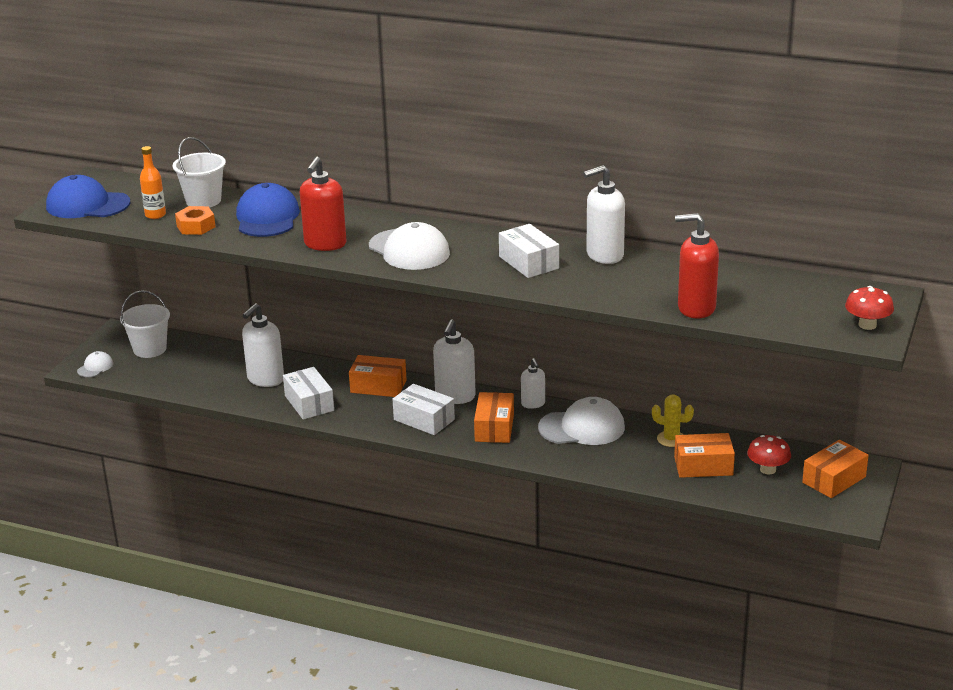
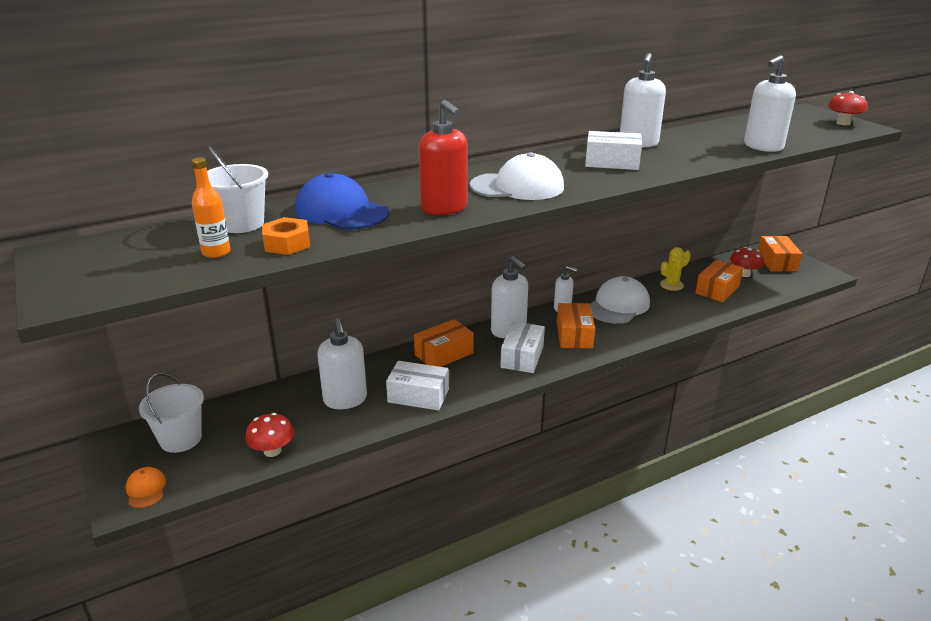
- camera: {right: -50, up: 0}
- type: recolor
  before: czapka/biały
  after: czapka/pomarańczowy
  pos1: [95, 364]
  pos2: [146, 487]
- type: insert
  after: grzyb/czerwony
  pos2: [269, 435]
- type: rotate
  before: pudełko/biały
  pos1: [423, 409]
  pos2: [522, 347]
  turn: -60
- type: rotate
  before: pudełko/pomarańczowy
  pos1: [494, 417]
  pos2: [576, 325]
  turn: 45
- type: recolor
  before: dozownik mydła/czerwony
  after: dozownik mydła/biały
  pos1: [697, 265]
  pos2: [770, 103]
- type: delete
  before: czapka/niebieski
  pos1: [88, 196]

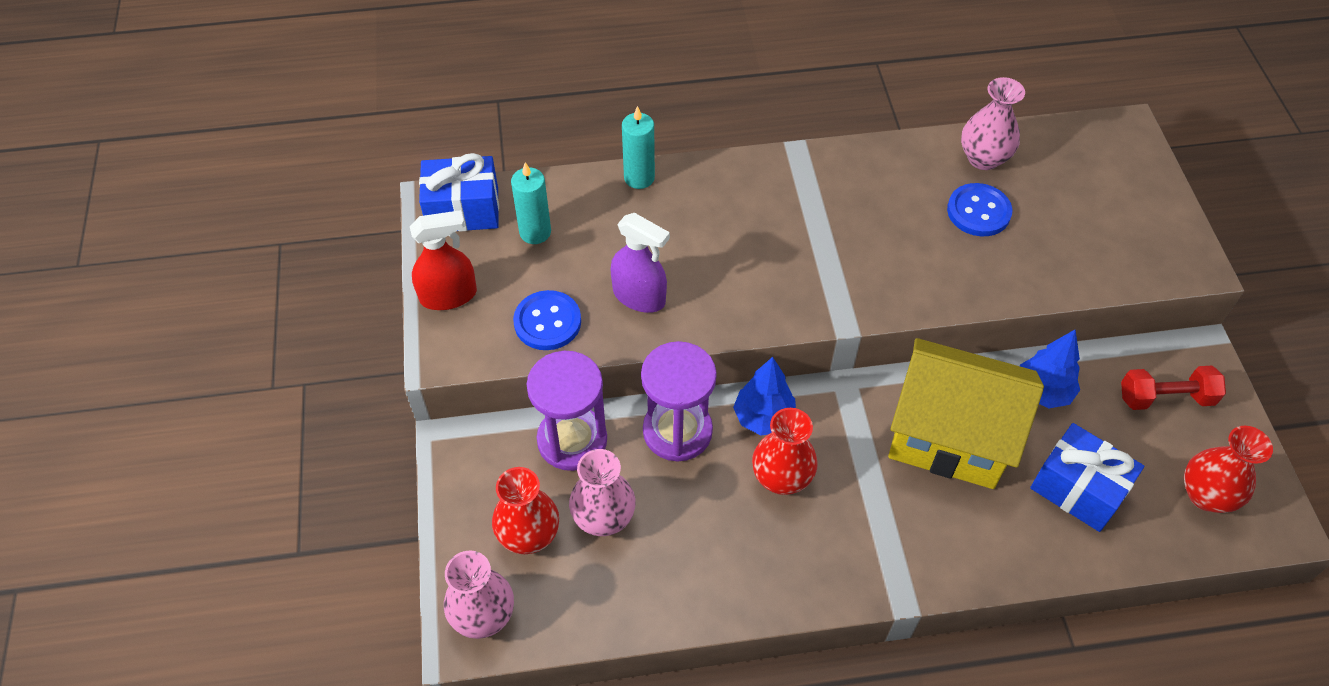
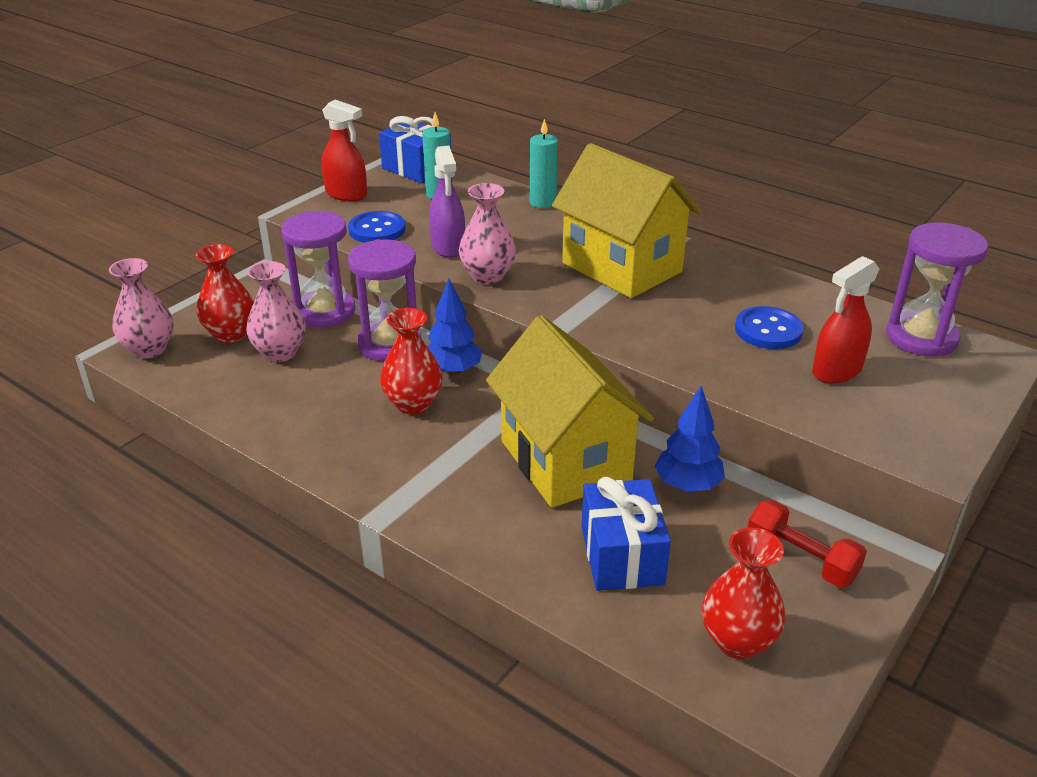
- camera: {right: 45, up: -20}
- type: move
  before: wazon/różowy
  pos1: [993, 123]
  pos2: [487, 234]
- type: insert
  after: domek/żółty
  pos2: [626, 220]
- type: insert
  after: spryskiwacz/czerwony
  pos2: [845, 320]
- type: insert
  after: klepsydra/fioletowy
  pos2: [937, 290]

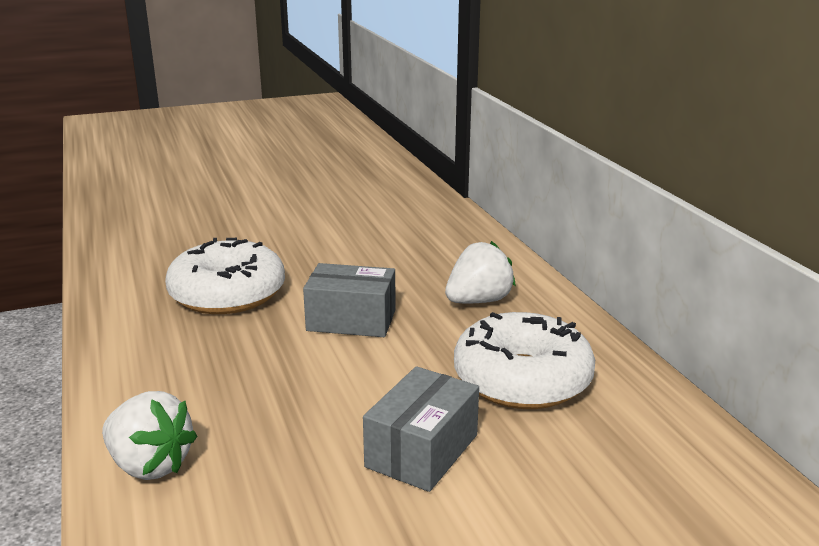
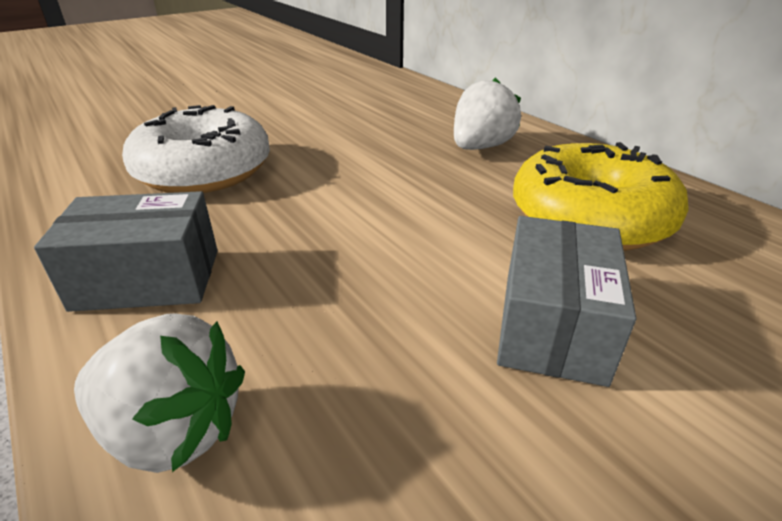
- camera: {right: -15, up: 10}
- type: move
  before: pudełko/szary
  pos1: [349, 300]
  pos2: [126, 251]
- type: recolor
  before: donut/biały
  after: donut/żółty
  pos1: [524, 360]
  pos2: [601, 196]

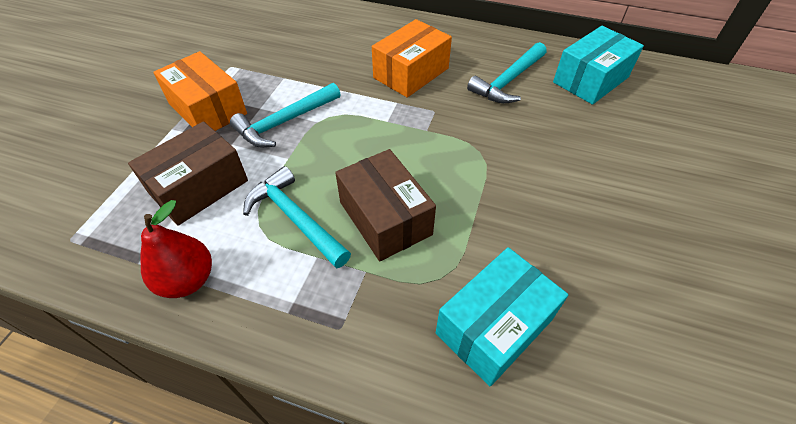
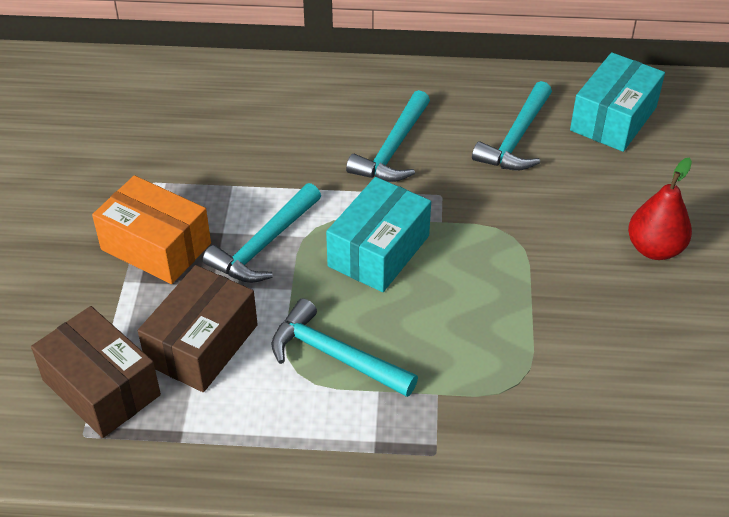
- camera: {right: -15, up: -5}
- type: move
  before: pudełko/brązowy
  pos1: [385, 205]
  pos2: [96, 372]
- type: move
  before: pudełko/turkusowy
  pos1: [502, 316]
  pos2: [378, 234]
- type: replace
  before: pudełko/pomarańczowy
  after: młotek/turkusowy
  pos1: [412, 58]
  pos2: [388, 136]
- type: move
  before: gruszka/czerwony
  pos1: [176, 249]
  pos2: [660, 209]

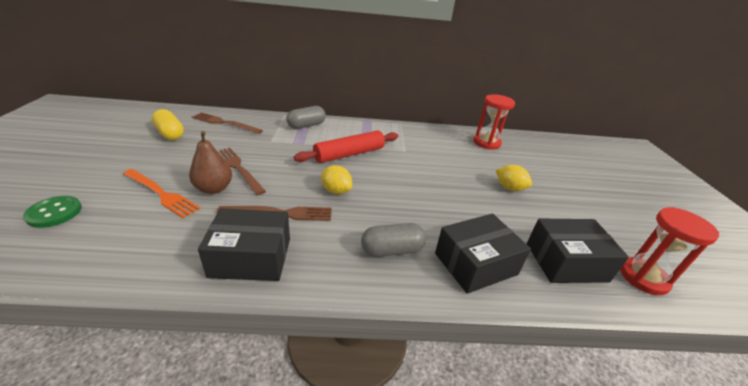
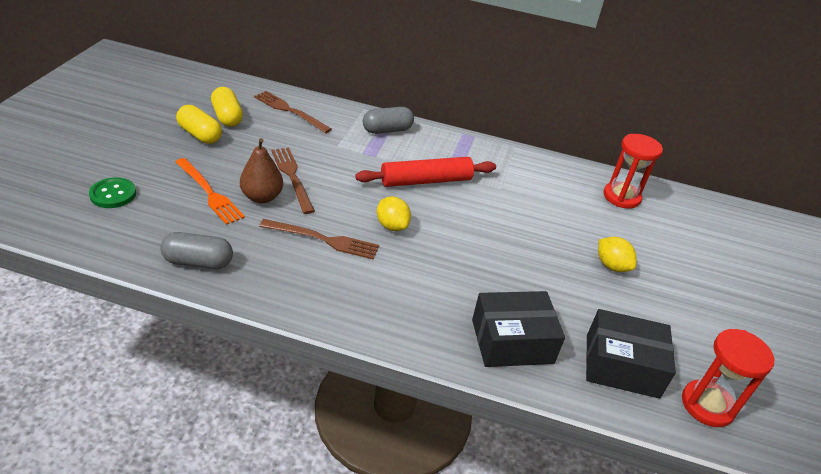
- camera: {right: 15, up: 5}
- type: move
  before: kapsułka/szary
  pos1: [393, 240]
  pos2: [196, 250]
- type: insert
  after: kapsułka/żółty
  pos2: [199, 124]
- type: delete
  before: pudełko/czarny
  pos1: [244, 244]

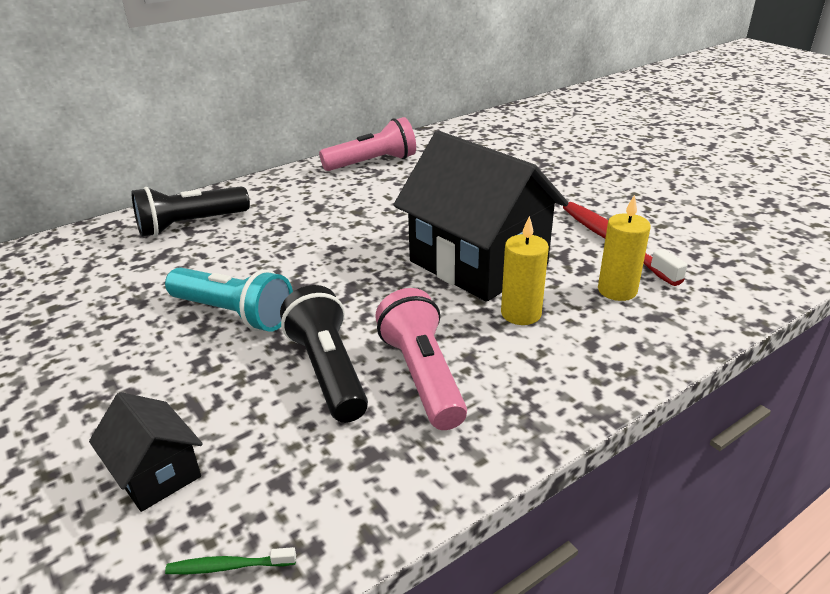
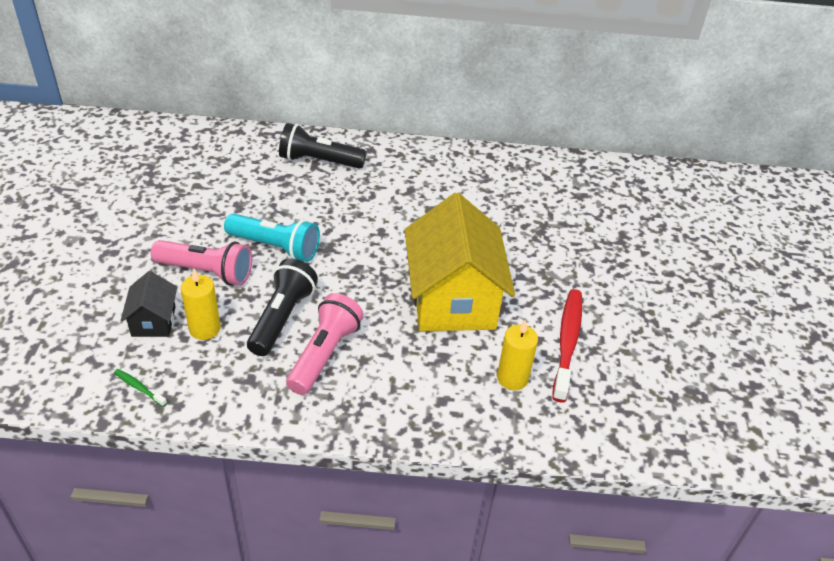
- camera: {right: 35, up: 10}
- type: move
  before: latarka/różowy
  pos1: [367, 144]
  pos2: [201, 262]
- type: move
  before: świeca/żółty
  pos1: [525, 270]
  pos2: [201, 304]
- type: rotate
  before: latarka/turkusowy
  pos1: [229, 300]
  pos2: [272, 237]
  turn: -45
- type: recolor
  before: domek/czarny
  after: domek/żółty
  pos1: [480, 216]
  pos2: [460, 262]

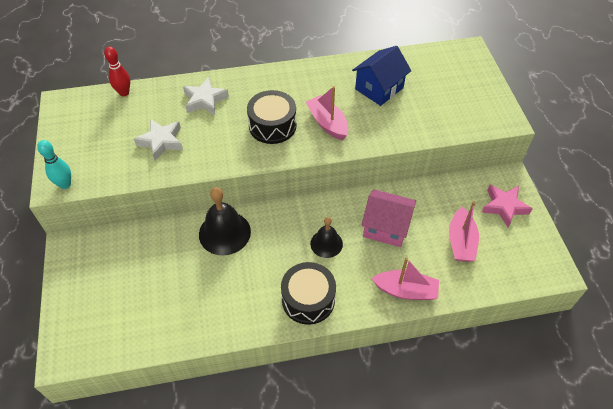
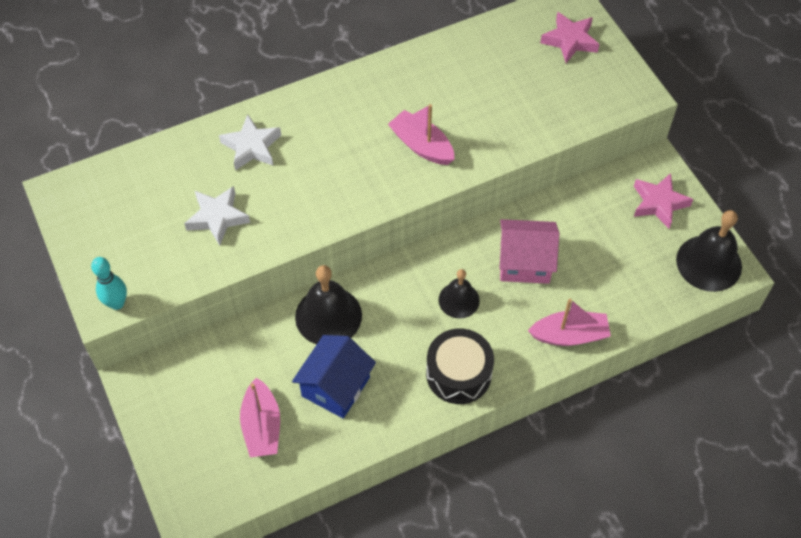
- camera: {right: -15, up: 5}
- type: move
  before: łódka/różowy
  pos1: [464, 231]
  pos2: [260, 418]
- type: move
  before: domek/niebieski
  pos1: [381, 76]
  pos2: [334, 377]
- type: insert
  after: gwiazda/różowy
  pos2: [570, 37]
- type: insert
  after: dzwonek/czarny
  pos2: [709, 251]
- type: delete
  before: kręgiel/czerwony
  pos1: [117, 71]
- type: delete
  before: bęben/czarny
  pos1: [271, 117]

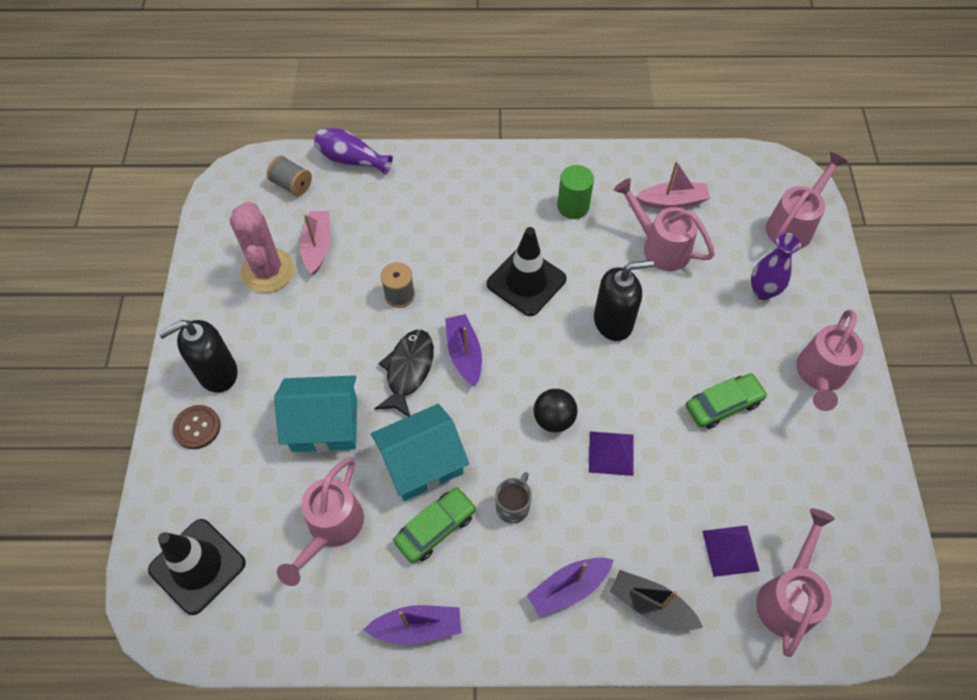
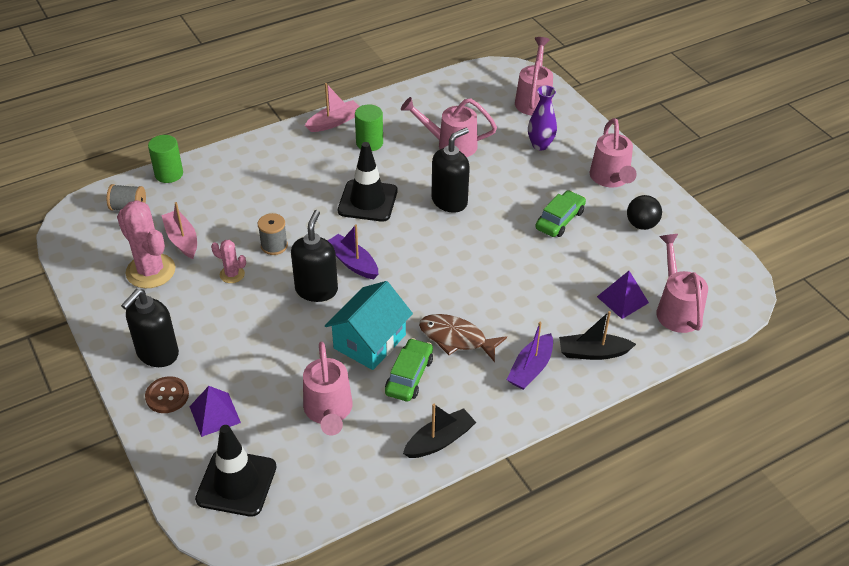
- camera: {right: -30, up: -15}
- type: replace
  before: wazon/fioletowy
  after: walec/zielony
  pos1: [353, 151]
  pos2: [165, 159]
- type: move
  before: piramida/fioletowy
  pos1: [611, 453]
  pos2: [215, 411]
- type: insert
  after: kaktus/różowy
  pos2: [228, 261]
- type: replace
  before: ryba/czarny
  after: dozownik mydła/czarny
  pos1: [404, 373]
  pos2: [314, 256]
- type: move
  before: łódka/różowy
  pos1: [672, 185]
  pos2: [332, 107]
- type: recolor
  before: łódka/fioletowy
  after: łódka/czarny
  pos1: [412, 624]
  pos2: [439, 431]
- type: replace
  before: kubek/szary
  after: ryba/brązowy
  pos1: [513, 498]
  pos2: [463, 338]
- type: move
  before: piłka/czarny
  pos1: [556, 410]
  pos2: [644, 212]
- type: delete
  before: domek/turkusowy
  pos1: [315, 413]

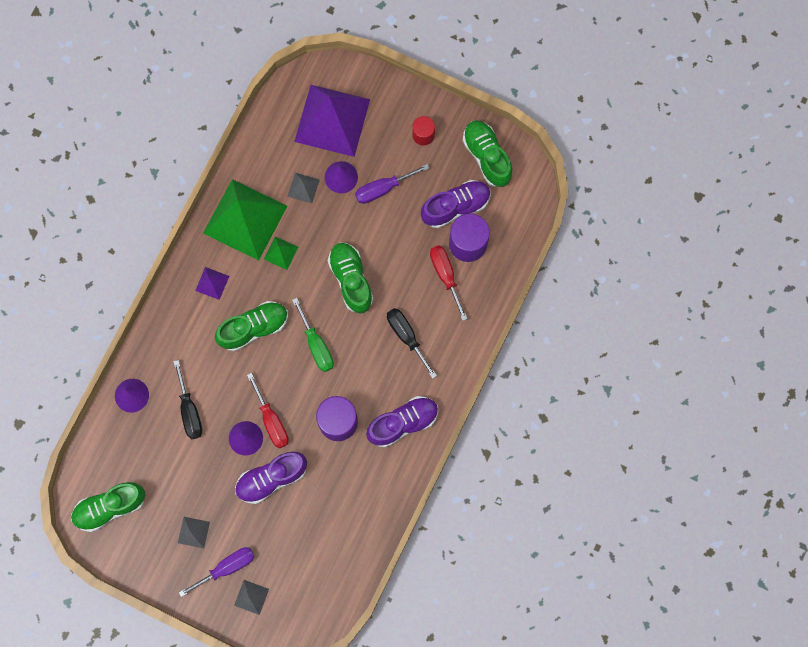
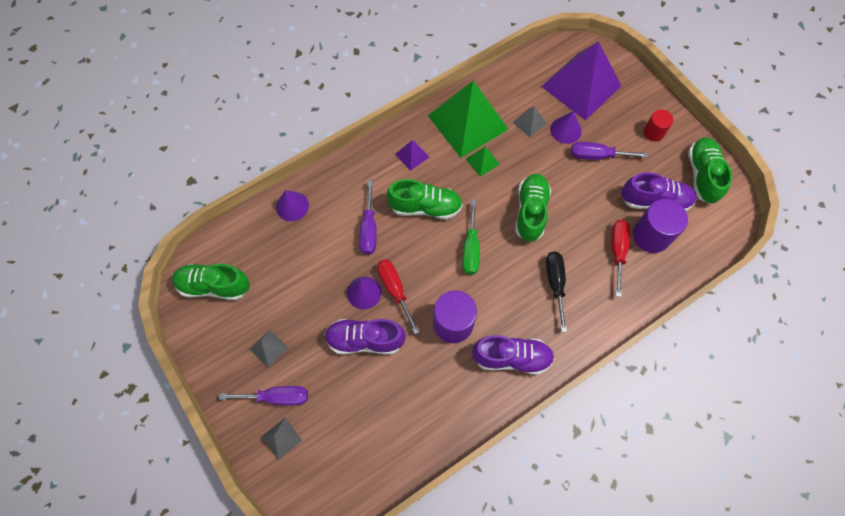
- camera: {right: 30, up: -10}
- type: insert
  after: śrubokręt/fioletowy
  pos2: [368, 218]
- type: rotate
  before: śrubokręt/czerwony
  pos1: [268, 410]
  pos2: [398, 296]
  turn: 150
- type: delete
  before: śrubokręt/czarny
  pos1: [187, 399]

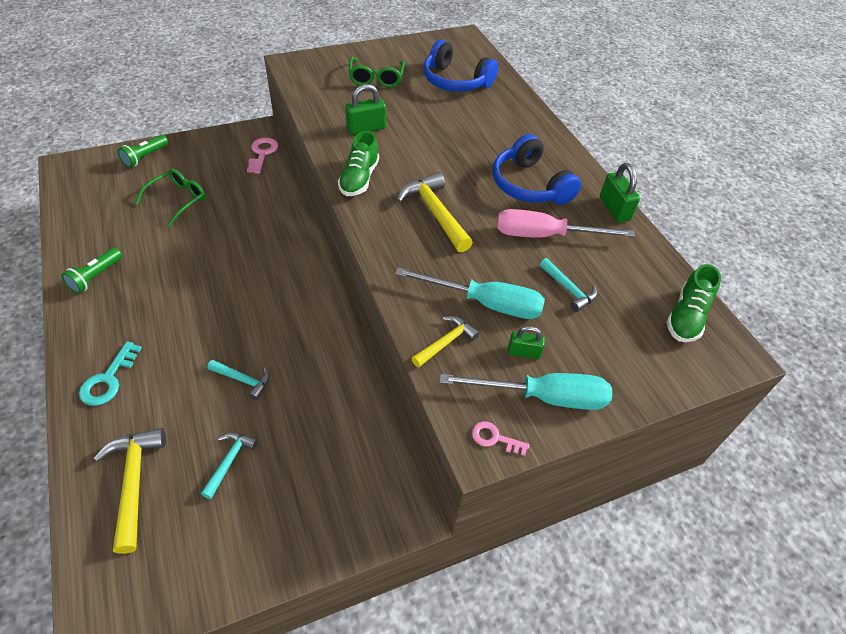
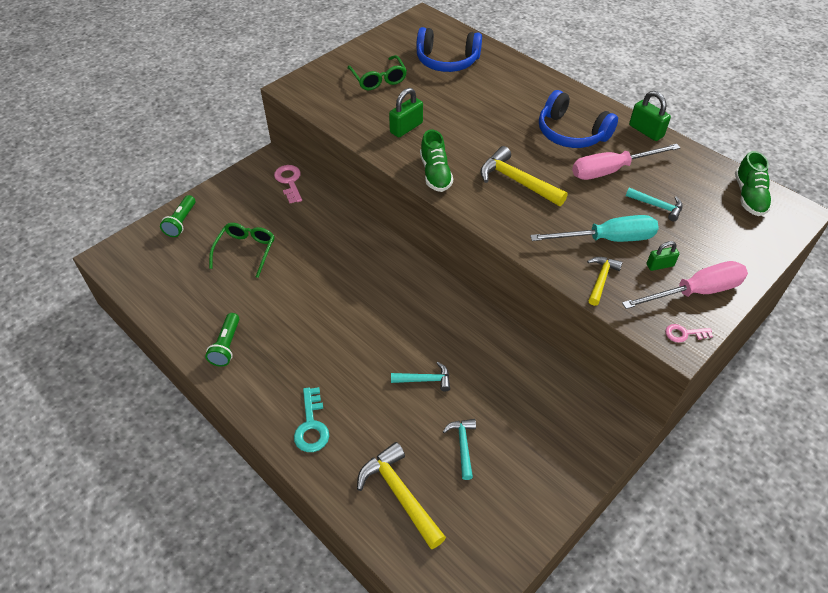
- camera: {right: -20, up: 0}
- type: recolor
  before: śrubokręt/turkusowy
  after: śrubokręt/różowy
  pos1: [526, 391]
  pos2: [685, 285]

